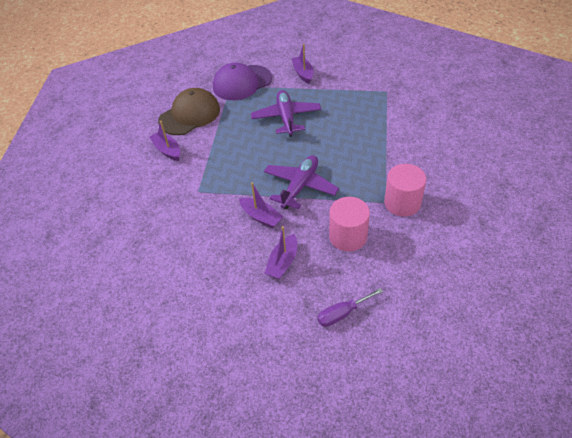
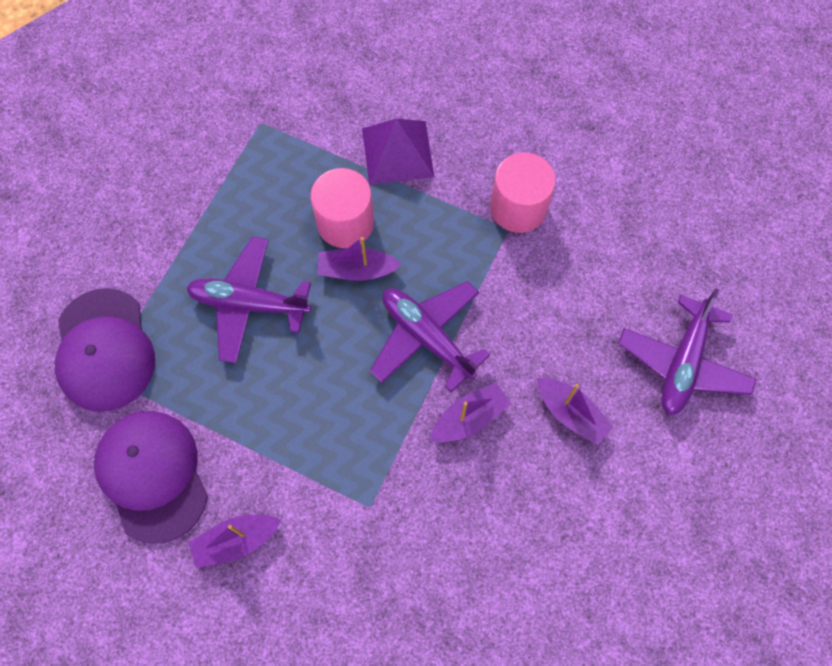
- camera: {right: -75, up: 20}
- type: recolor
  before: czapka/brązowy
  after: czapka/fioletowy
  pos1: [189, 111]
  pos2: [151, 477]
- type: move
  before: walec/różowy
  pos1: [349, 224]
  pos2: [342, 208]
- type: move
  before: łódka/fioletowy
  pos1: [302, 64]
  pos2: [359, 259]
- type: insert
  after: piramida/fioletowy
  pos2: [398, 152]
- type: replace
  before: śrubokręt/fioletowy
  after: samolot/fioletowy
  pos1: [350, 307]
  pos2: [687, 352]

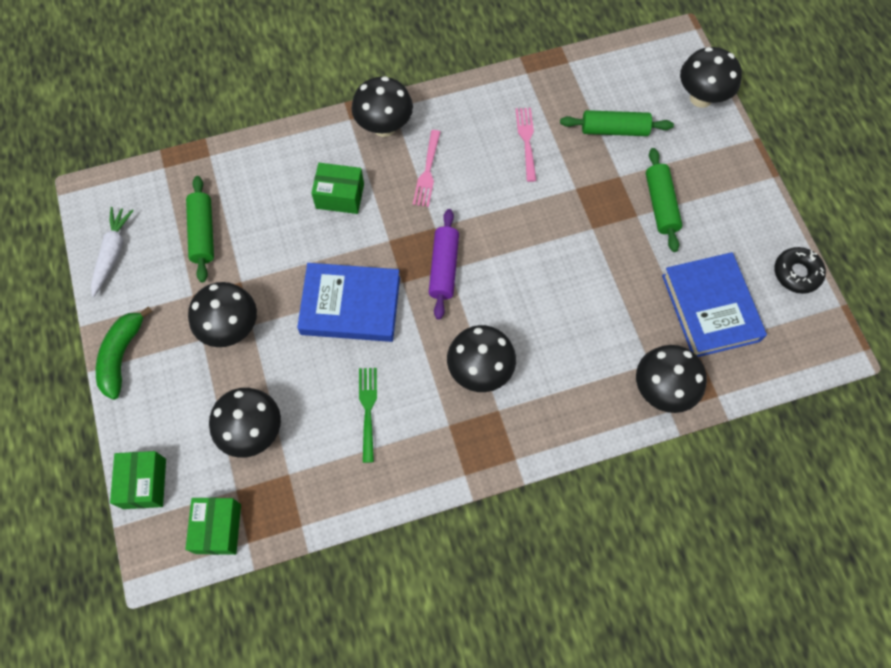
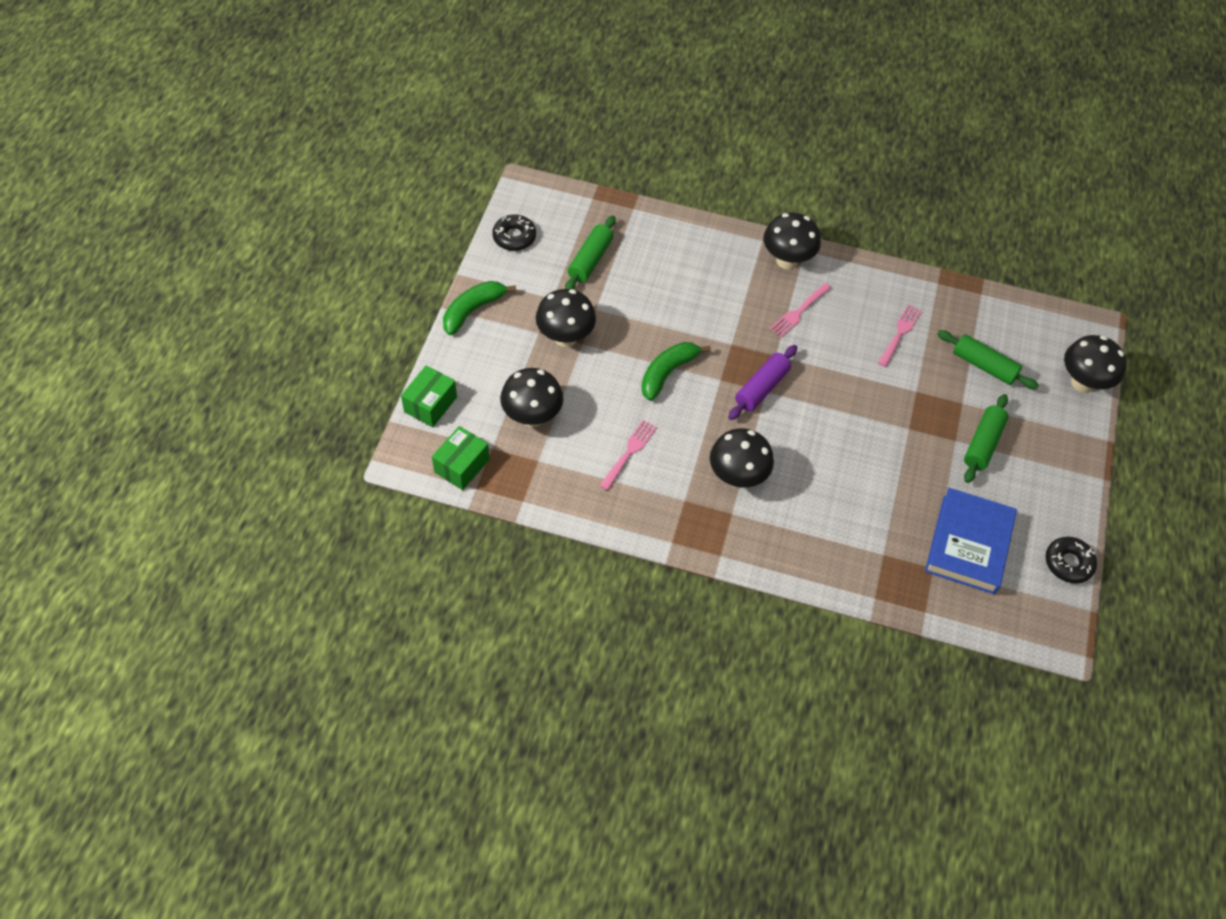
- camera: {right: 30, up: -10}
- type: replace
  before: marchewka/biały
  after: donut/czarny
  pos1: [112, 252]
  pos2: [514, 232]
- type: recolor
  before: widelec/zielony
  after: widelec/różowy
  pos1: [368, 415]
  pos2: [628, 455]
- type: replace
  before: książka/niebieski
  after: banan/zielony
  pos1: [348, 302]
  pos2: [676, 371]
- type: delete
  before: pudełko/zielony
  pos1: [337, 188]
- type: delete
  before: grzyb/czarny
  pos1: [671, 379]

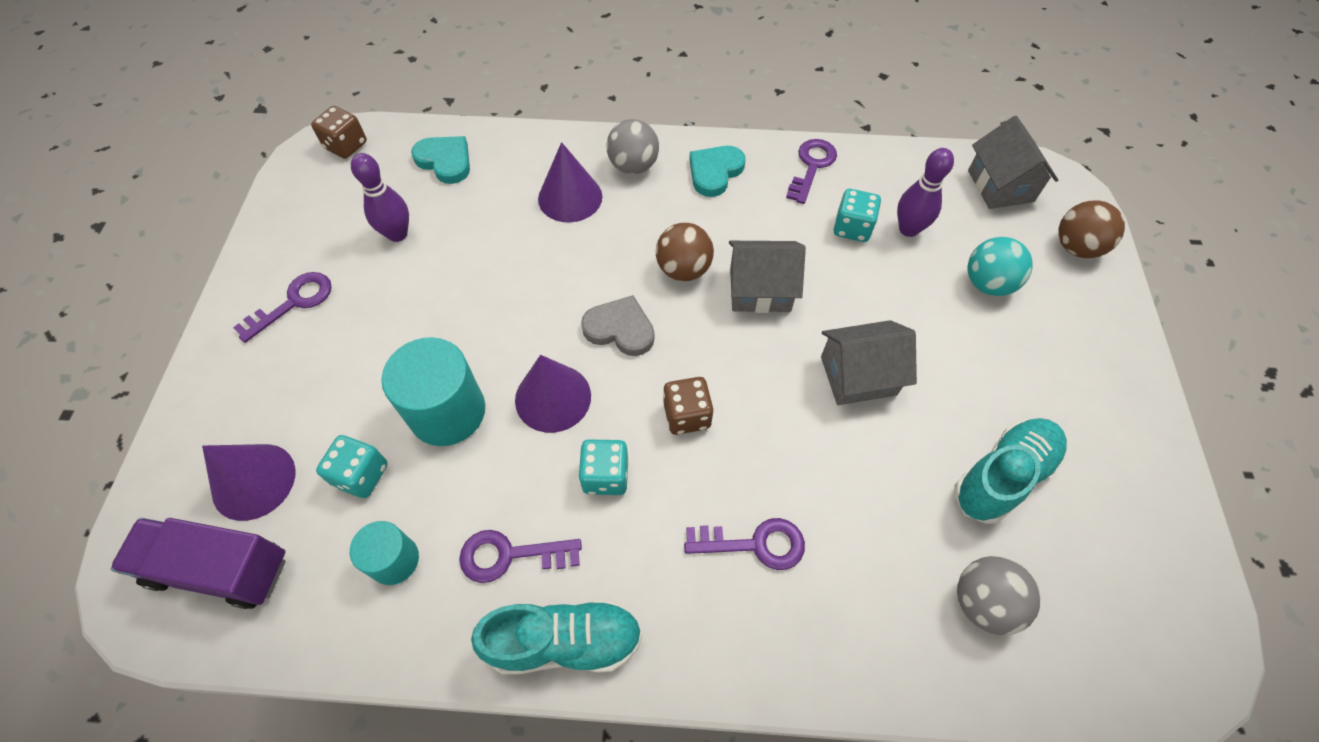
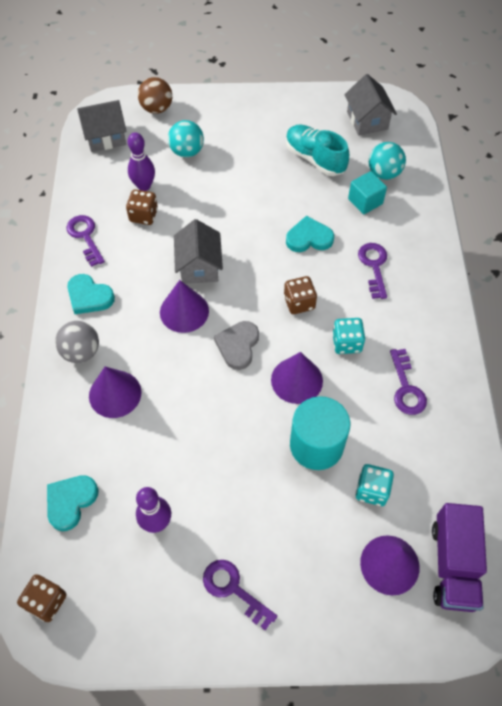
- camera: {right: -95, up: 0}
- type: rotate
  before: klucz/fioletowy
  pos1: [811, 171]
  pos2: [85, 241]
  turn: 45
- type: recolor
  before: kostka do gry/turkusowy
  after: kostka do gry/brązowy
  pos1: [857, 215]
  pos2: [142, 207]
- type: replace
  before: piłka/brązowy
  after: stożek/fioletowy
  pos1: [685, 252]
  pos2: [184, 306]
- type: insert
  after: serce/turkusowy
  pos2: [310, 234]
- type: move
  before: domek/szary
  pos1: [869, 362]
  pos2: [370, 104]
- type: insert
  after: sześcian/turkusowy
  pos2: [367, 192]
- type: recolor
  before: piłka/szary
  after: piłka/turkusowy
  pos1: [998, 595]
  pos2: [387, 161]
- type: delete
  before: walec/turkusowy
  pos1: [384, 553]
- type: delete
  before: but/turkusowy
  pos1: [556, 637]

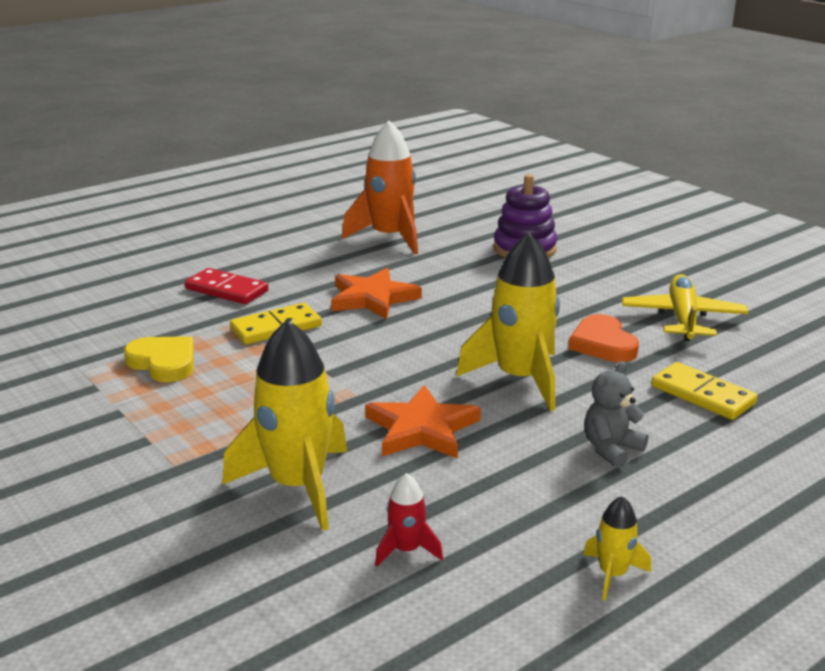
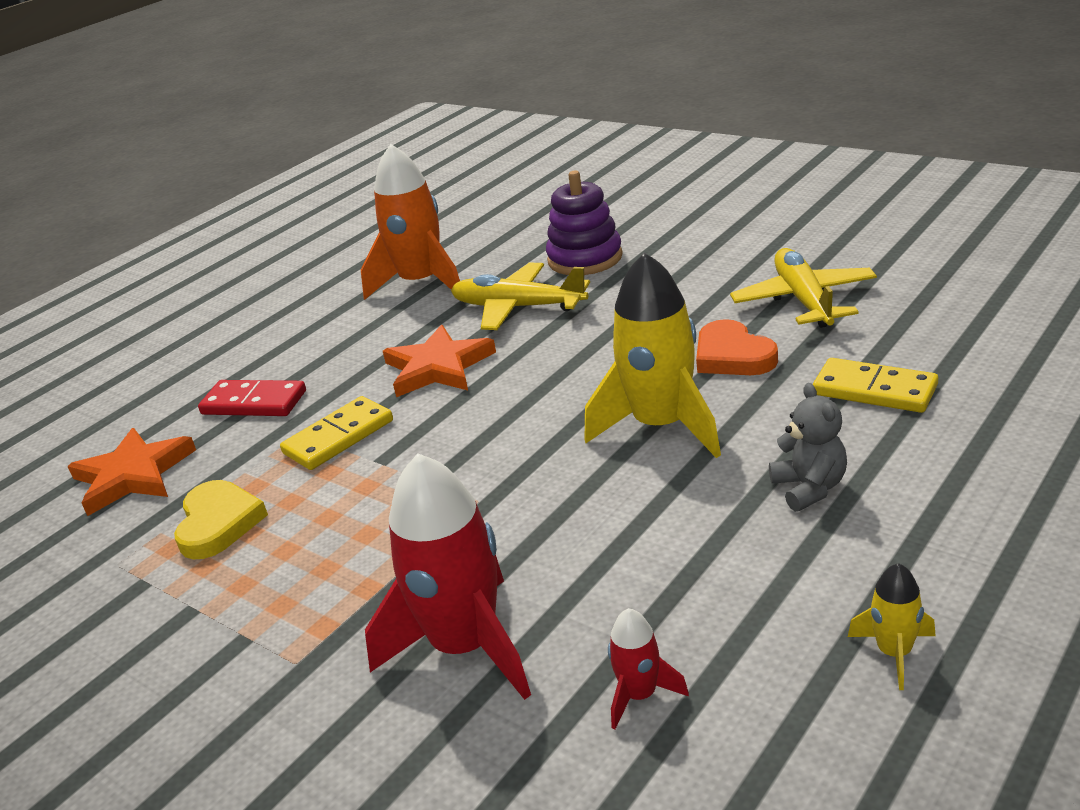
- camera: {right: -10, up: 5}
- type: move
  before: gwiazda/pomarańczowy
  pos1: [423, 422]
  pos2: [131, 472]
- type: rotate
  before: serce/żółty
  pos1: [159, 359]
  pos2: [221, 520]
  turn: 60
- type: recolor
  before: rakieta/żółty
  after: rakieta/czerwony
  pos1: [284, 425]
  pos2: [448, 576]
- type: insert
  after: samolot/żółty
  pos2: [520, 296]
- type: rotate
  before: miś/szary
  pos1: [616, 414]
  pos2: [808, 447]
  turn: 135

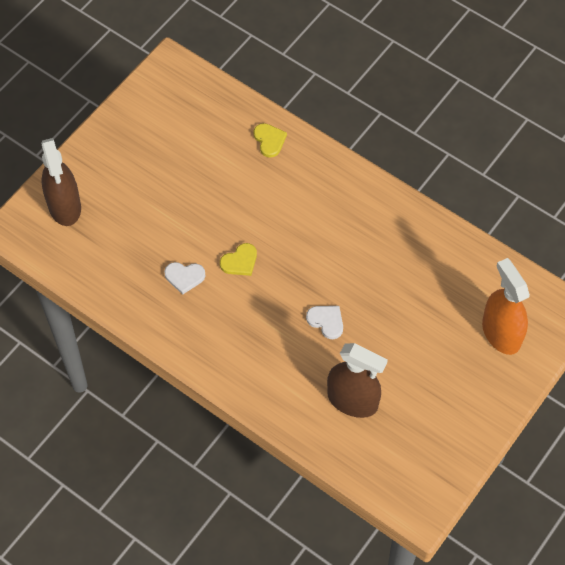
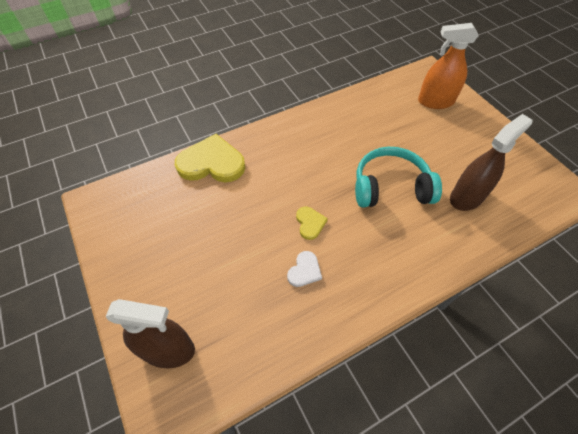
- camera: {right: -65, up: -5}
- type: resize
  before: serce/żółty
  pos1: [270, 140]
  pos2: [210, 158]
  scale: 2.07
- type: replace
  before: serce/biały
  after: słuchawki/turkusowy
  pos1: [324, 322]
  pos2: [398, 177]

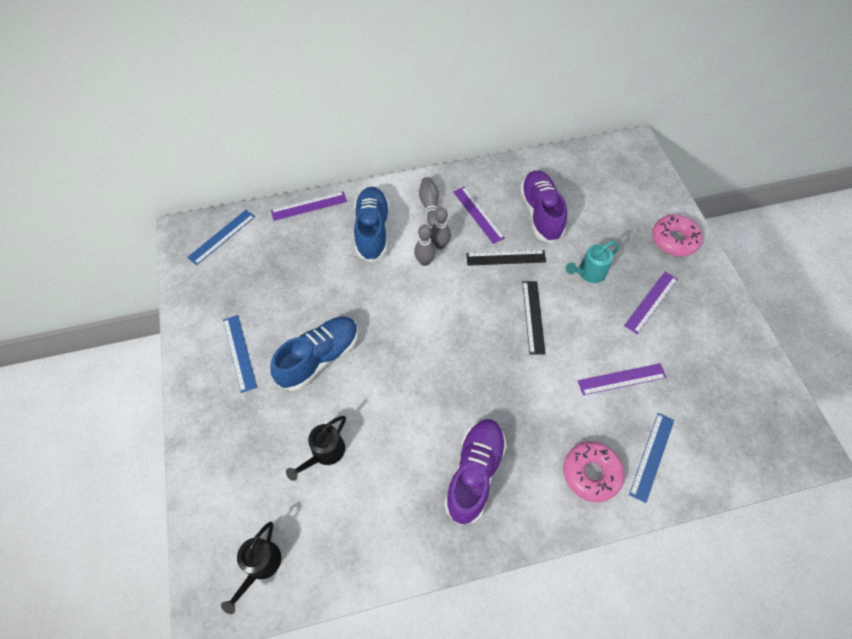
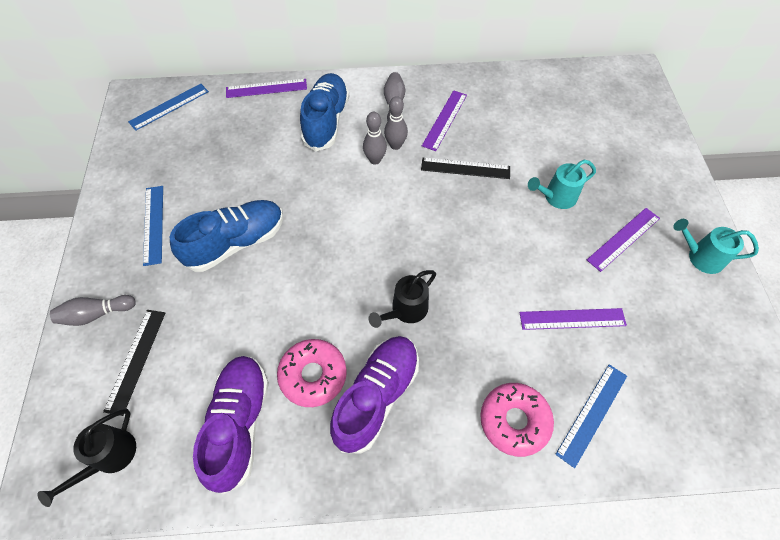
- camera: {right: 10, up: 0}
- type: insert
  after: kręgiel/szary
  pos2: [93, 310]
- type: move
  before: linijka/czarny
  pos1: [534, 318]
  pos2: [134, 363]
- type: move
  before: but/fioletowy
  pos1: [543, 206]
  pos2: [231, 425]
- type: move
  before: donut/różowy
  pos1: [677, 235]
  pos2: [312, 373]
- type: move
  before: konewka/czarny
  pos1: [316, 448]
  pos2: [402, 299]
- type: rotate
  before: linijka/fioletowy
  pos1: [479, 215]
  pos2: [444, 120]
  turn: 45
- type: insert
  after: konewka/turkusowy
  pos2: [716, 246]

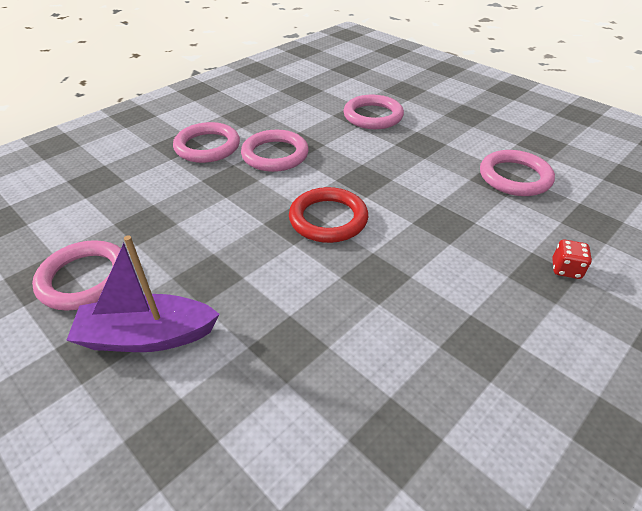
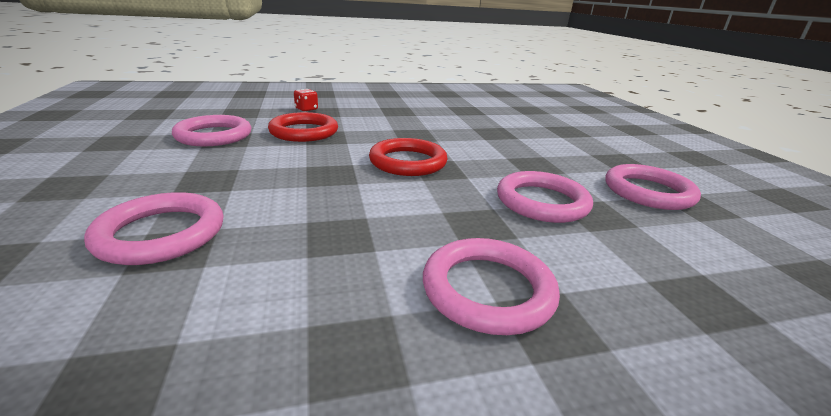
- camera: {right: -150, up: -15}
- type: insert
  after: pierścień/czerwony
  pos2: [303, 127]
- type: move
  before: pierścień/różowy
  pos1: [275, 151]
  pos2: [545, 197]
- type: delete
  before: łódka/fioletowy
  pos1: [143, 293]

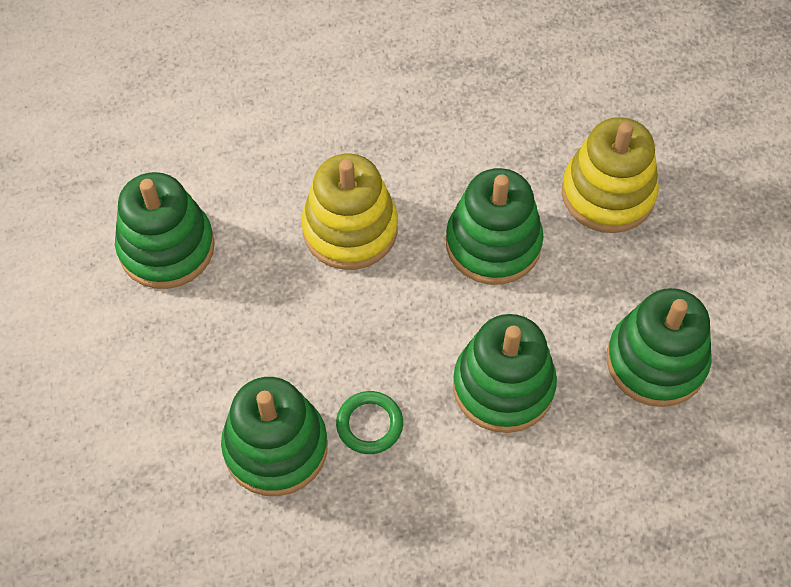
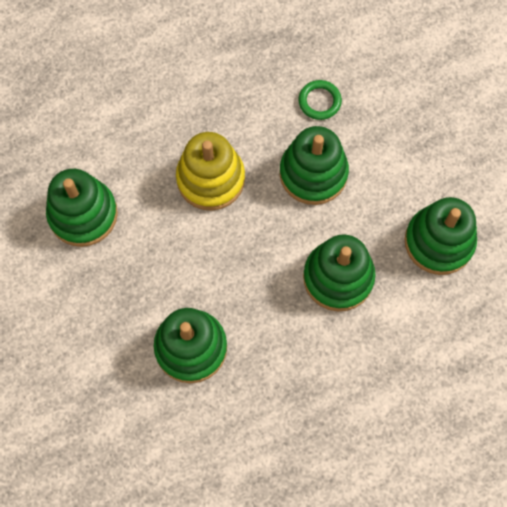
- camera: {right: -10, up: 10}
- type: move
  before: pierścień/zielony
  pos1: [369, 422]
  pos2: [320, 100]
- type: delete
  before: zabawka nakładanka/żółty
  pos1: [610, 175]

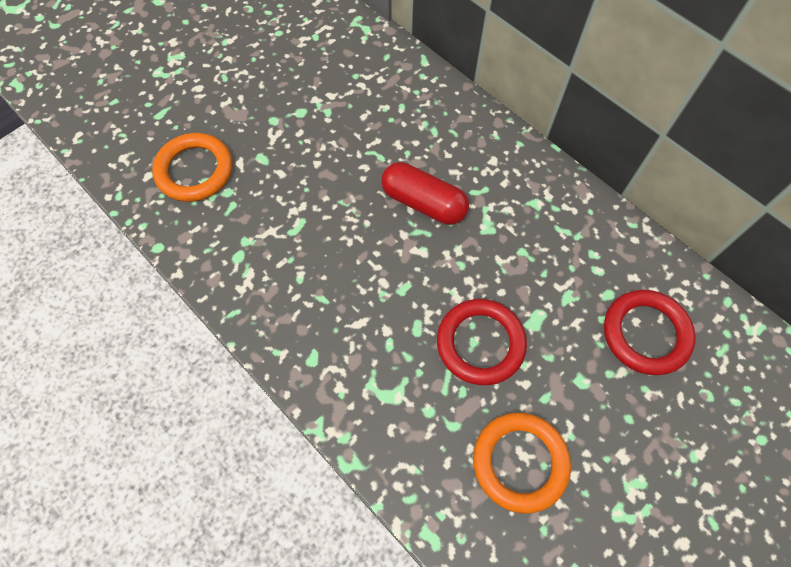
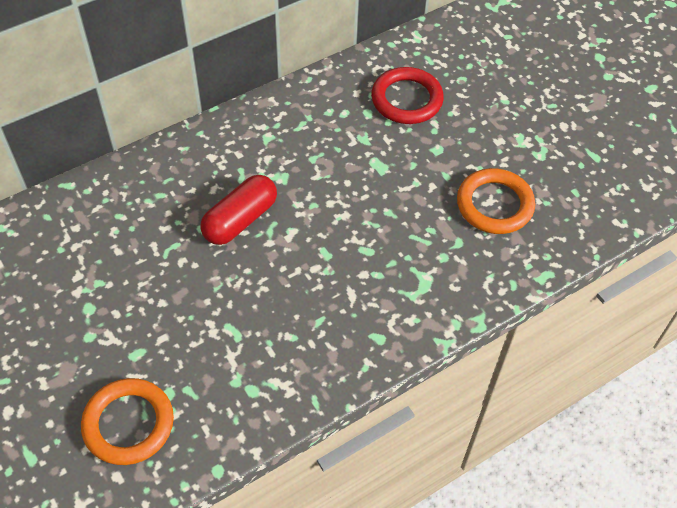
- camera: {right: -80, up: -10}
- type: delete
  before: pierścień/czerwony
  pos1: [482, 342]

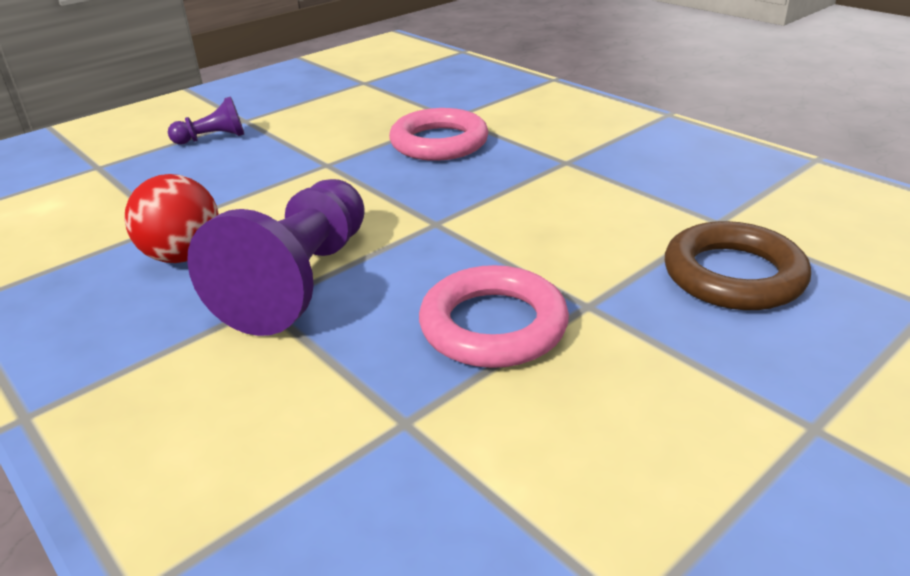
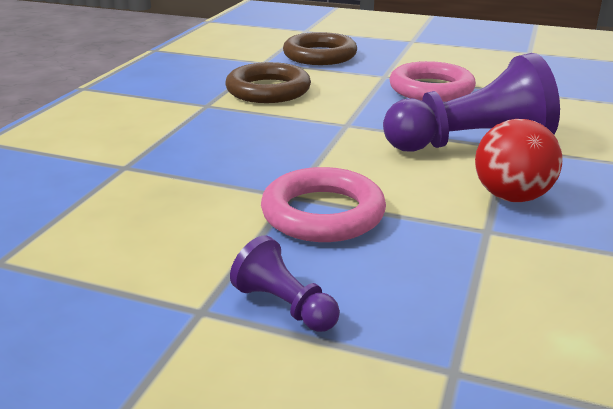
- camera: {right: -120, up: -5}
- type: insert
  after: pierścień/brązowy
  pos2: [268, 82]
- type: move
  before: pierścień/różowy
  pos1: [439, 134]
  pos2: [323, 204]

